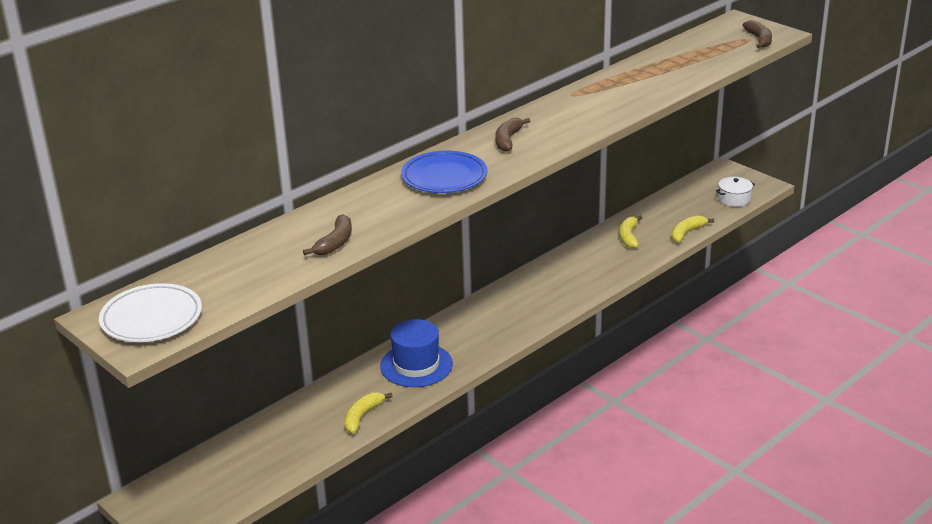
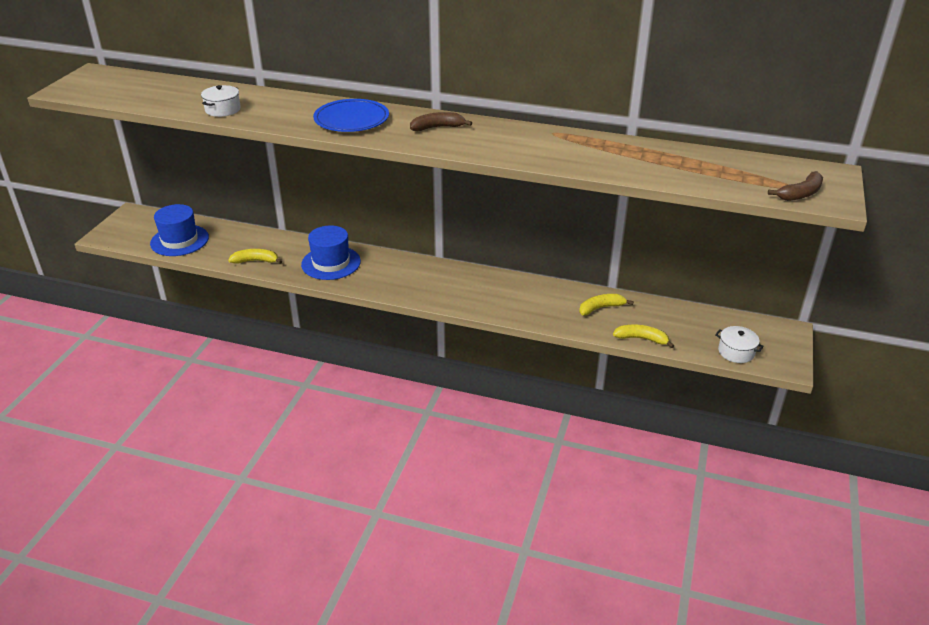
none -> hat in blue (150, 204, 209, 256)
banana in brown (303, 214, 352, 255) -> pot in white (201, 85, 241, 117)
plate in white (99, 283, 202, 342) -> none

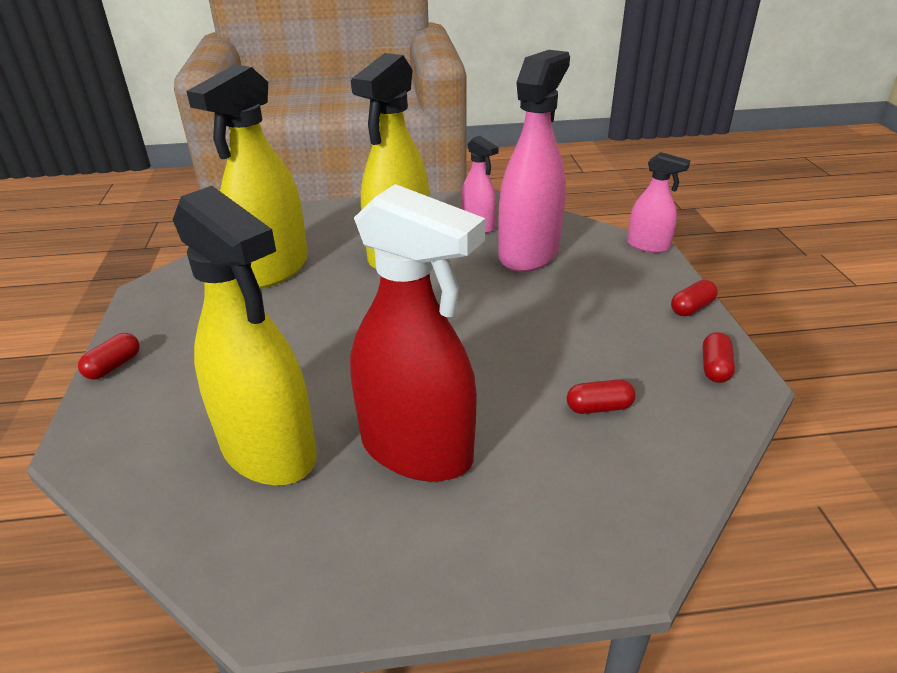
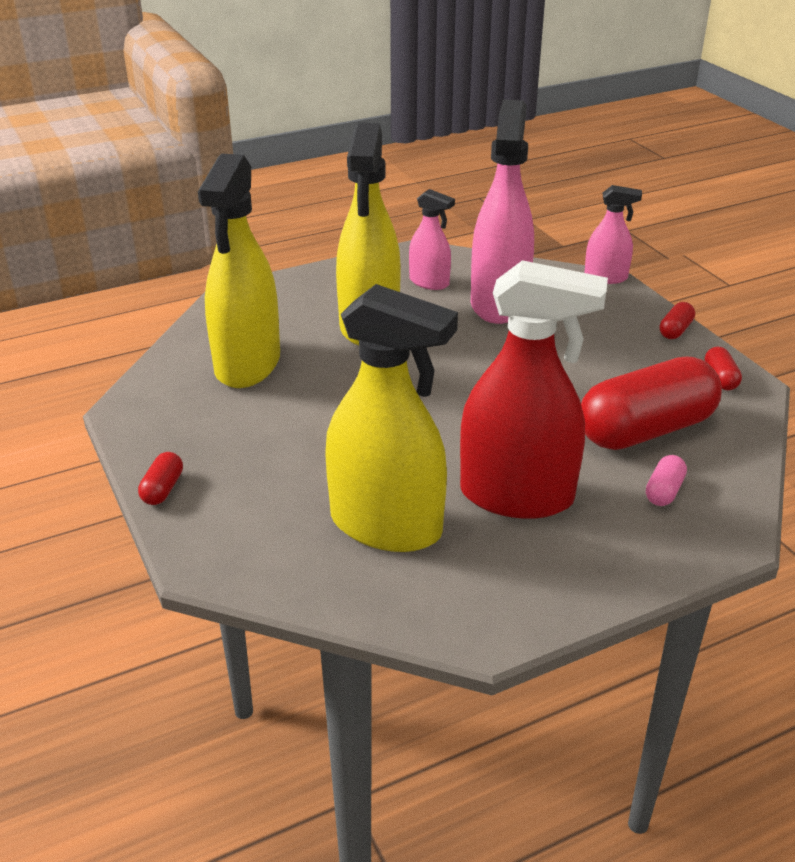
capsule in red (567, 379, 636, 414) -> capsule in red (581, 356, 722, 450), x2.50
none -> capsule in pink (646, 455, 687, 506)

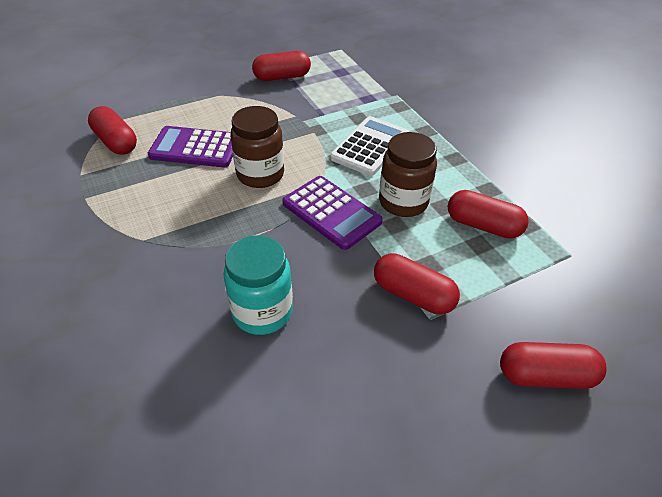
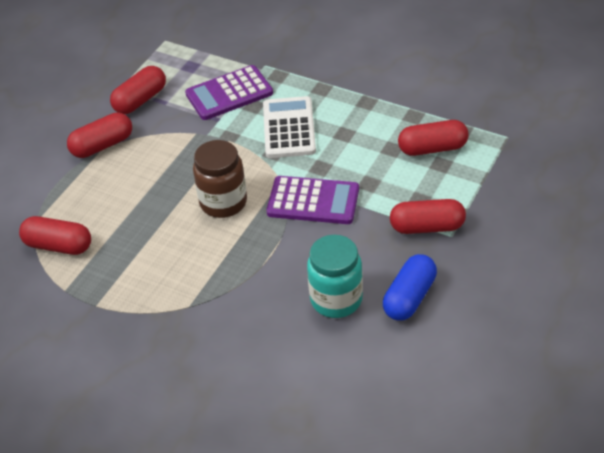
capsule in red (500, 342, 607, 389) -> capsule in red (67, 112, 132, 158), moved
calculator in purple (148, 126, 233, 167) -> calculator in purple (185, 65, 273, 120), moved
none -> capsule in blue (383, 254, 437, 321)
jar in brown (379, 132, 437, 217) -> none

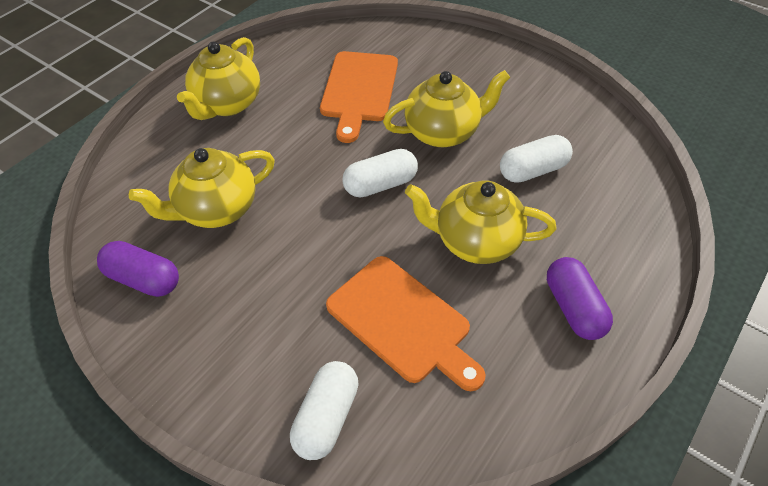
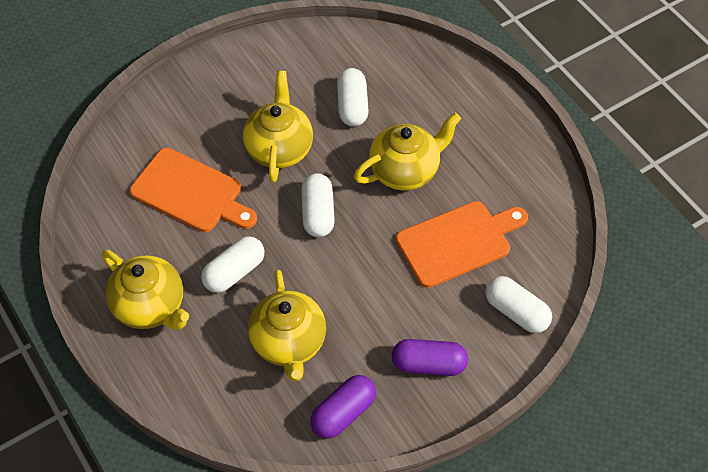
none -> capsule in white (201, 236, 265, 293)
teapot in yellow (405, 181, 556, 264) -> teapot in yellow (354, 113, 461, 191), 150 degrees counterclockwise
capsule in purple (547, 257, 613, 340) -> capsule in purple (392, 339, 468, 376), moved

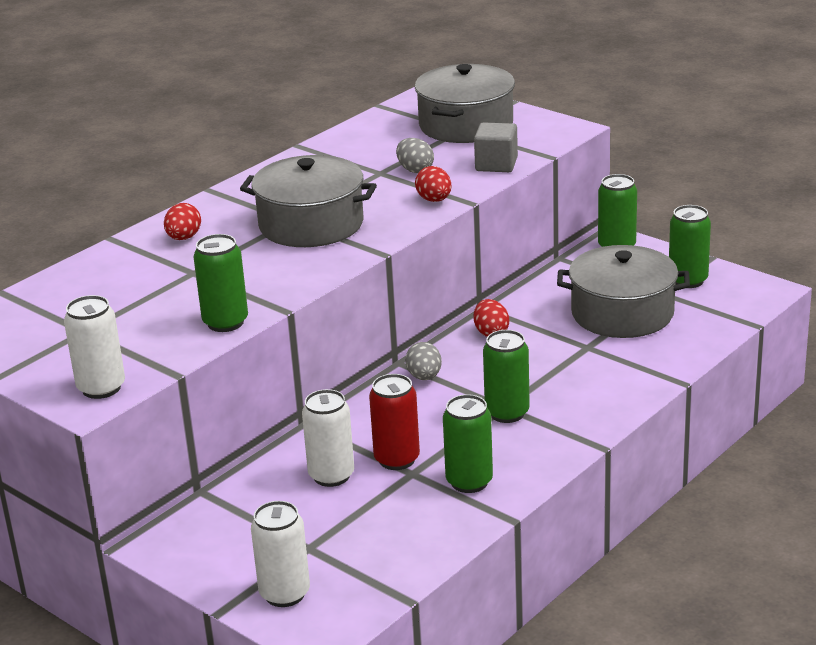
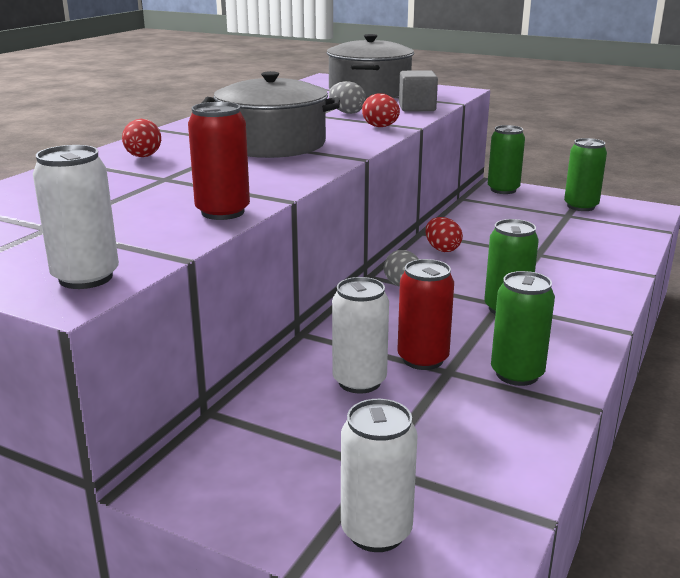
can in green (194, 234, 248, 332) -> can in red (188, 102, 250, 220)
pot in grey (557, 245, 690, 338) -> none

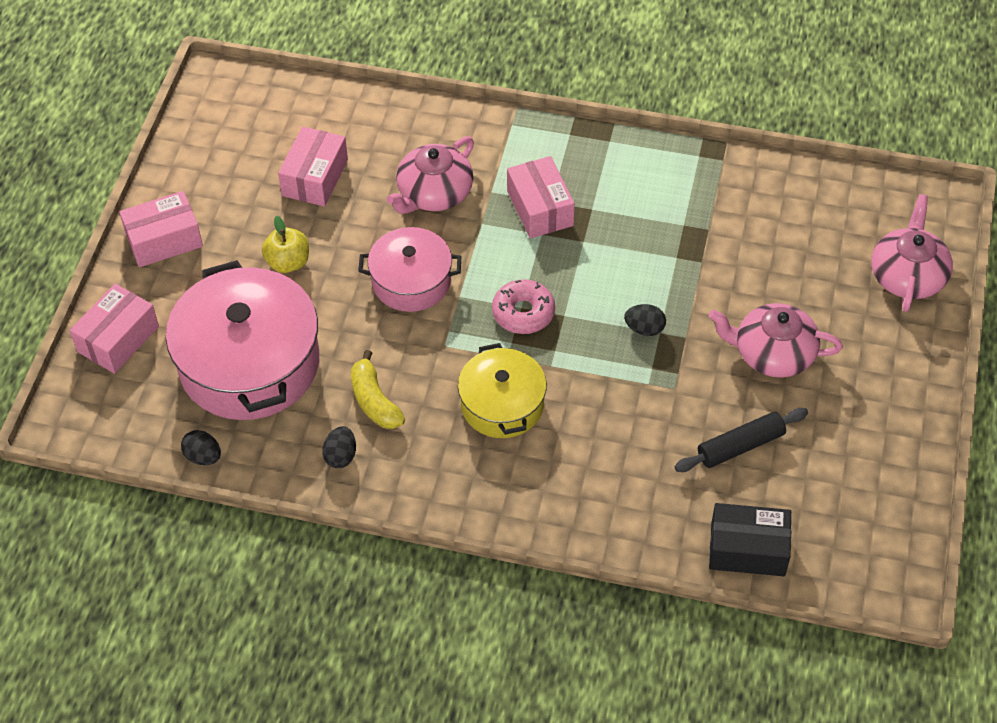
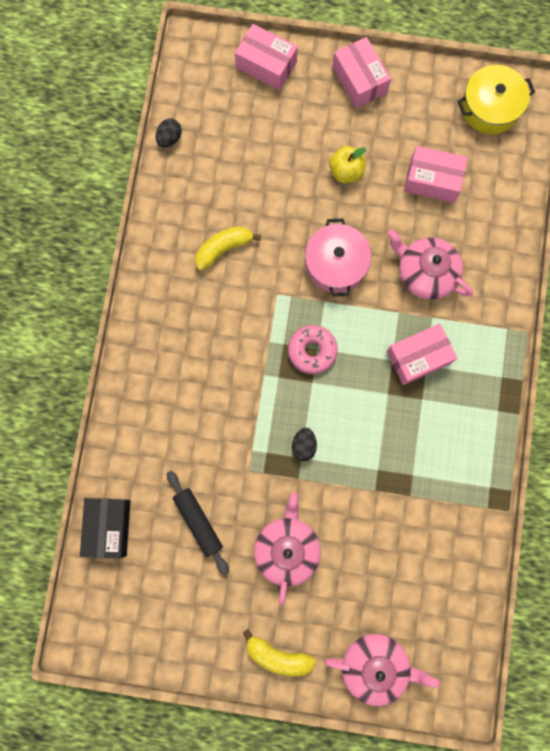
none -> banana in yellow (243, 629, 316, 676)
pot in yellow (458, 343, 547, 438) -> pot in yellow (457, 65, 535, 134), moved
pot in pink (166, 260, 319, 420) -> none
egg in black (322, 426, 356, 468) -> none

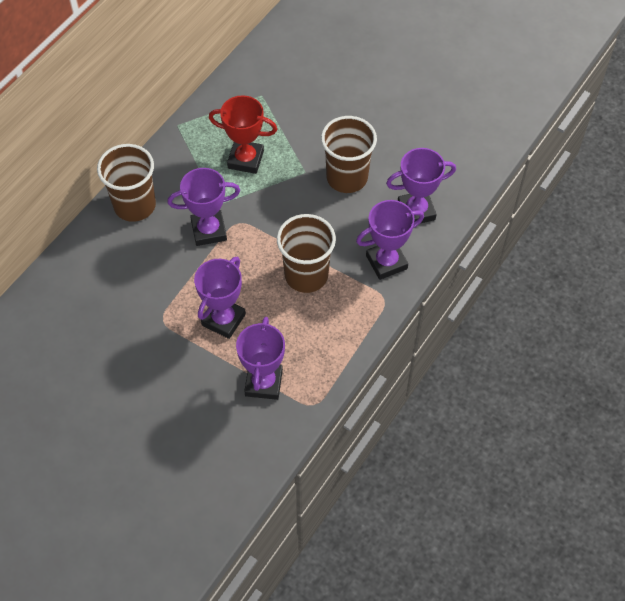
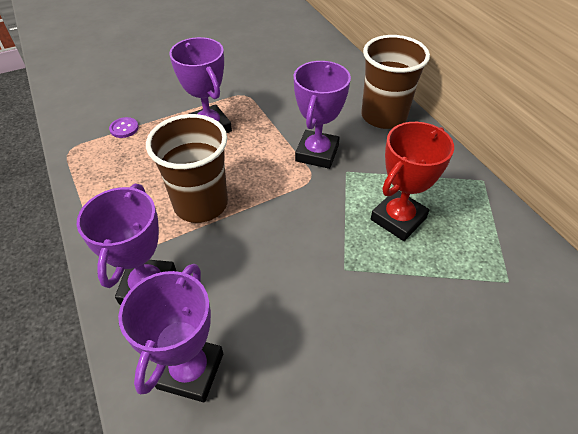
trophy in purple (236, 317, 285, 400) -> button in purple (109, 117, 139, 138)
cup in brown (321, 116, 377, 193) -> none

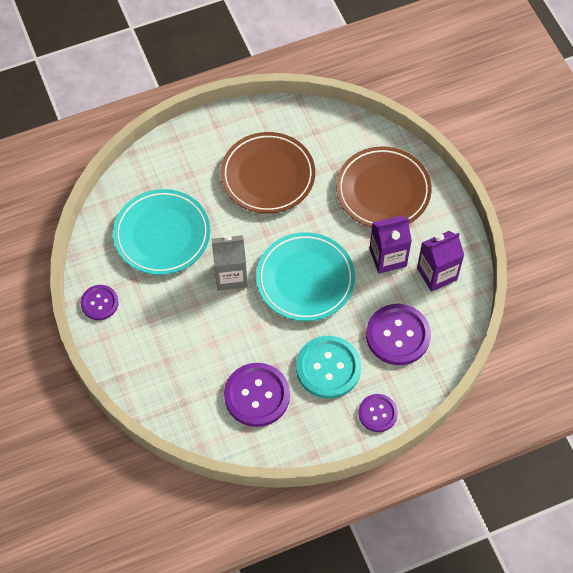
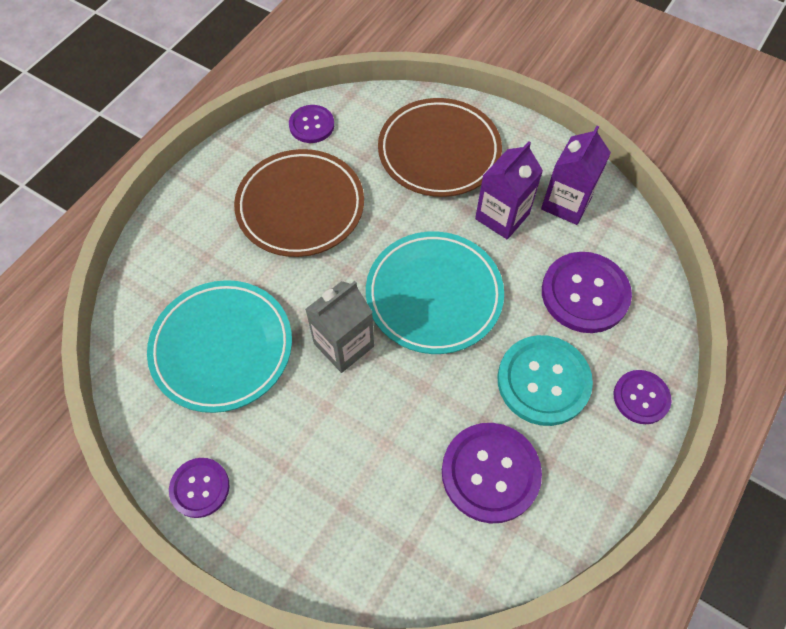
none -> button in purple (289, 105, 334, 143)

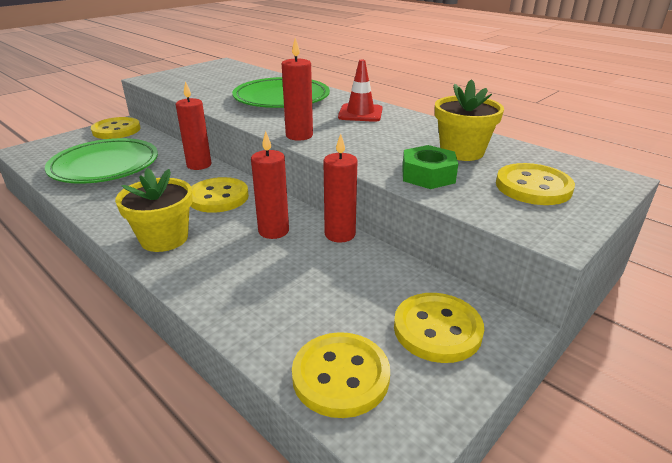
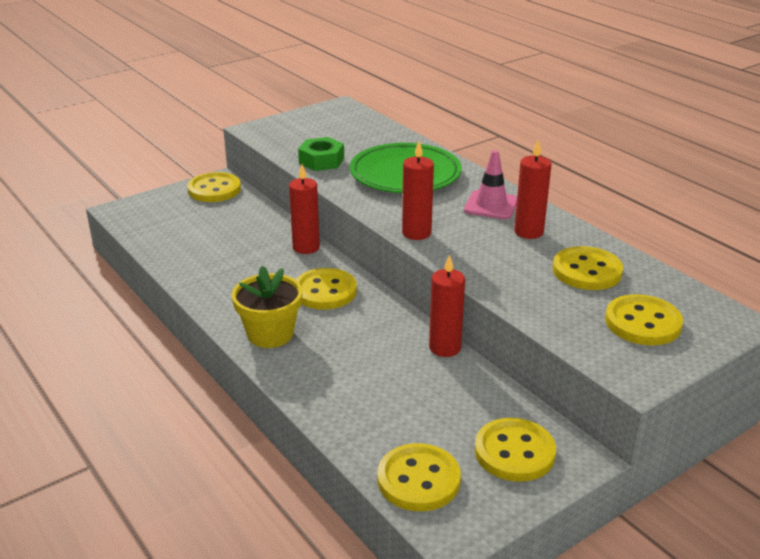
nut in green (402, 145, 458, 189) -> nut in green (298, 137, 344, 171), moved
traffic cone in red (338, 60, 383, 122) -> traffic cone in pink (464, 150, 517, 219)
candle in red (251, 131, 289, 239) -> candle in red (514, 139, 552, 239), moved
flower pot in yellow (435, 79, 504, 161) -> button in yellow (553, 246, 623, 290)
plate in green (45, 138, 158, 184) -> none

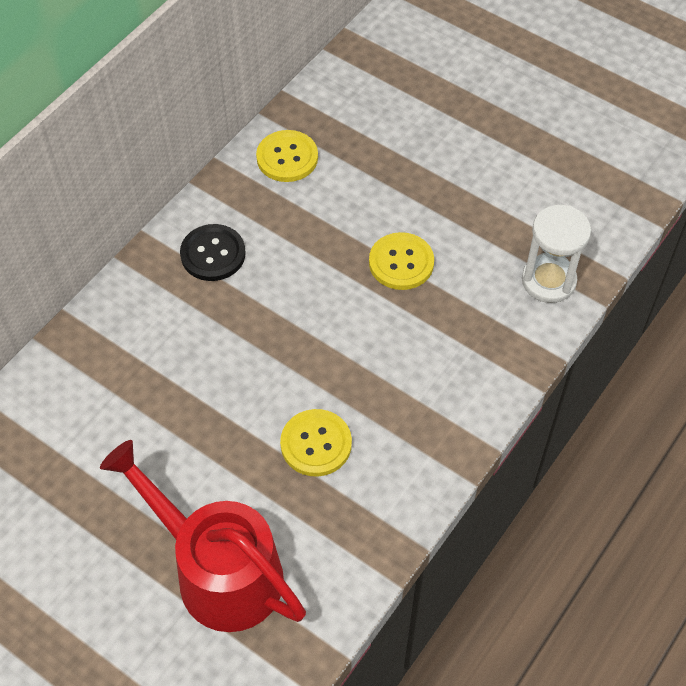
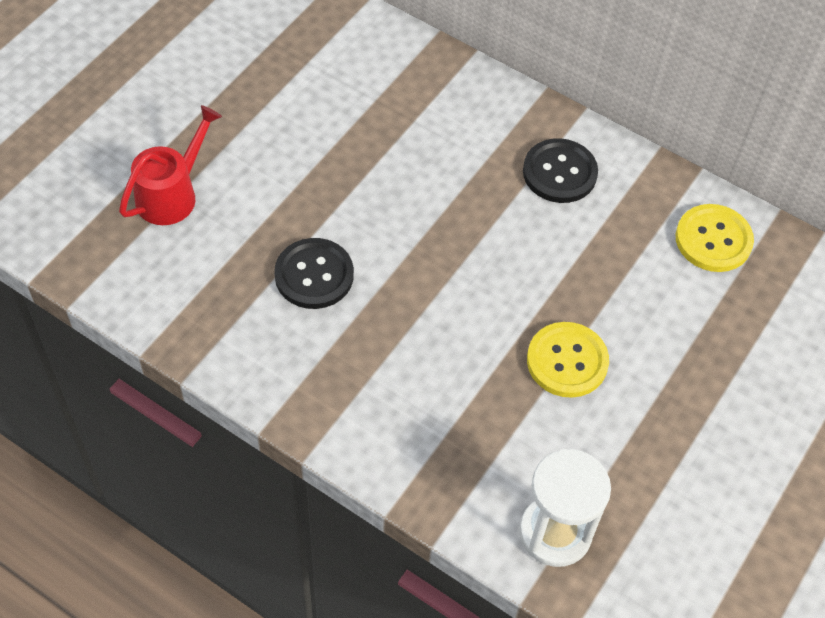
watering can in red (100, 440, 306, 632) -> watering can in red (119, 105, 222, 225), x0.57
button in yellow (280, 409, 352, 477) -> button in black (274, 238, 354, 309)

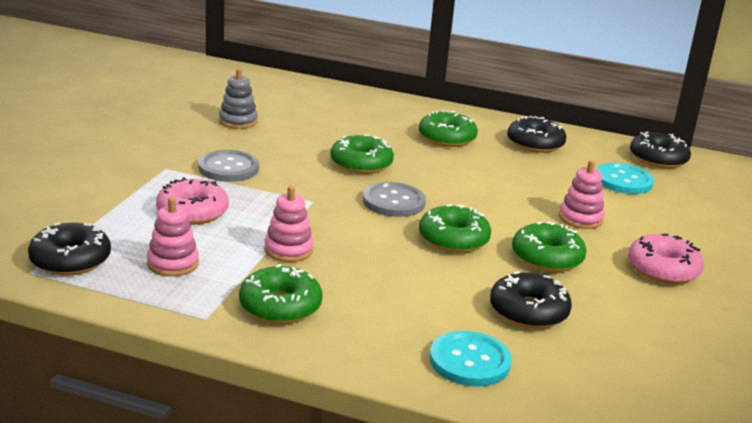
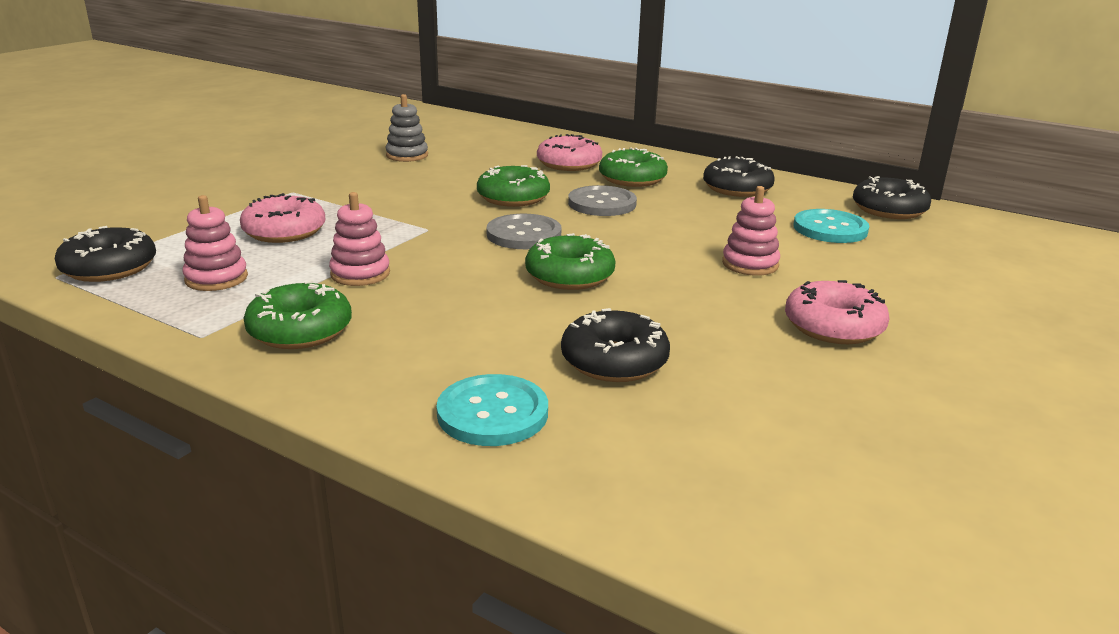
none -> donut in pink (537, 134, 602, 171)
button in grey (198, 150, 259, 182) -> button in grey (568, 185, 637, 216), moved
donut in green (512, 221, 587, 272) -> none

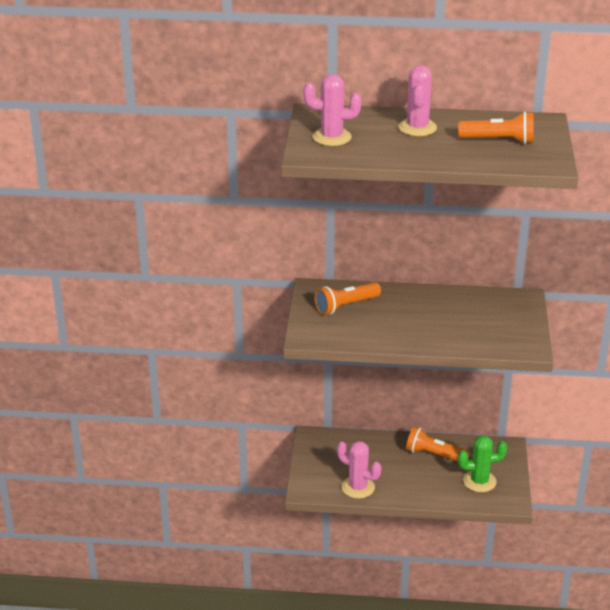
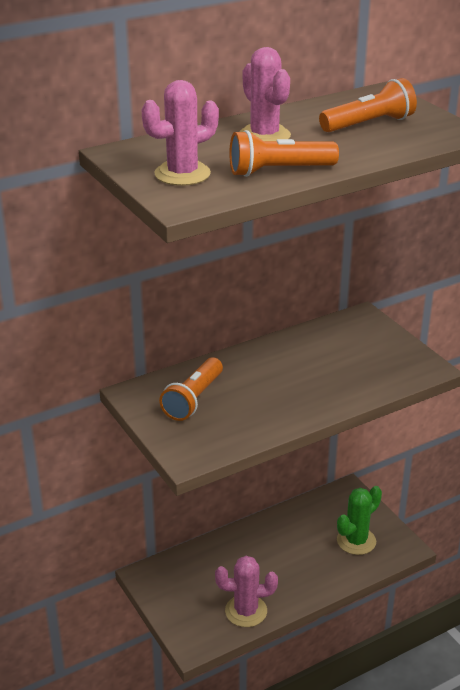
flashlight in orange (406, 427, 470, 461) -> flashlight in orange (229, 130, 339, 177), moved

